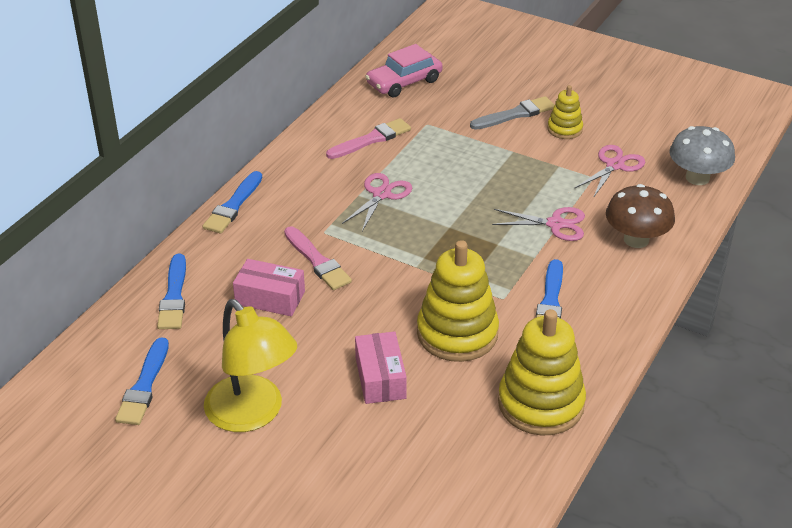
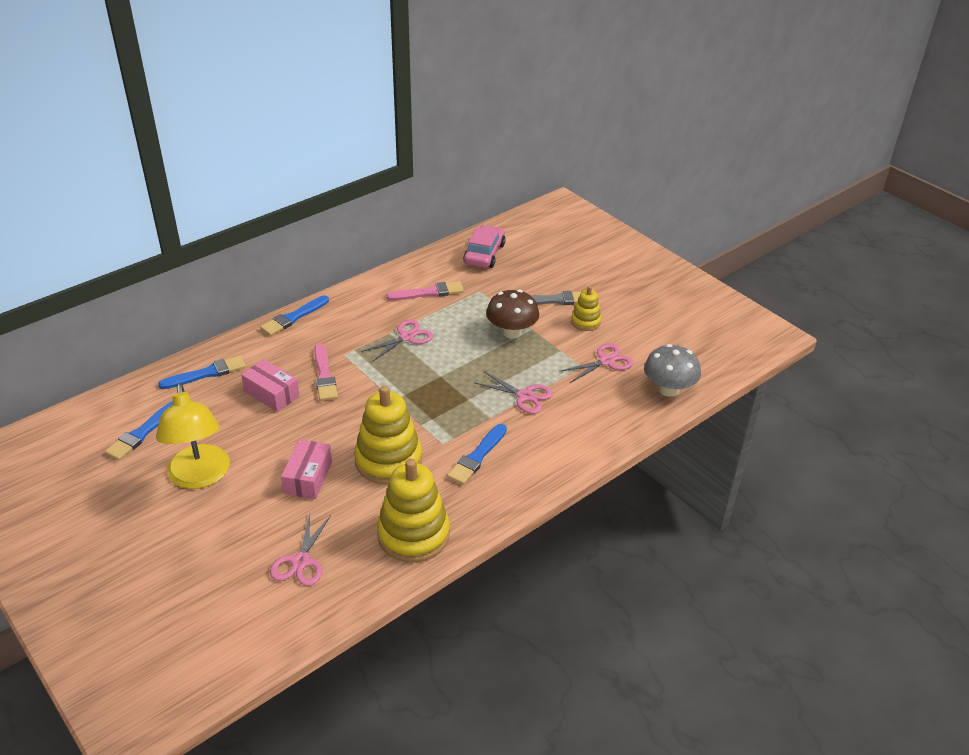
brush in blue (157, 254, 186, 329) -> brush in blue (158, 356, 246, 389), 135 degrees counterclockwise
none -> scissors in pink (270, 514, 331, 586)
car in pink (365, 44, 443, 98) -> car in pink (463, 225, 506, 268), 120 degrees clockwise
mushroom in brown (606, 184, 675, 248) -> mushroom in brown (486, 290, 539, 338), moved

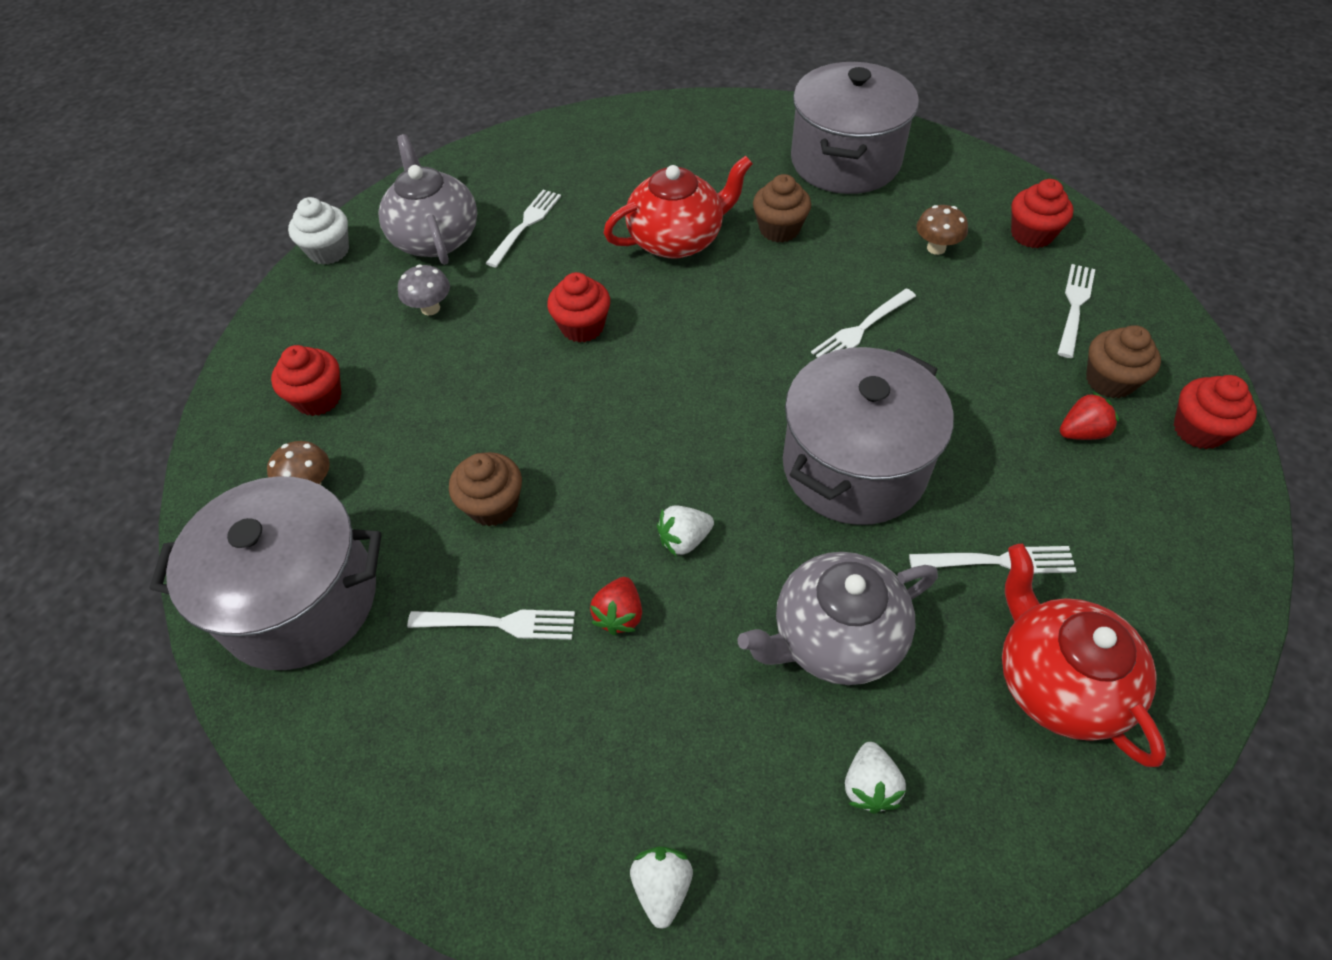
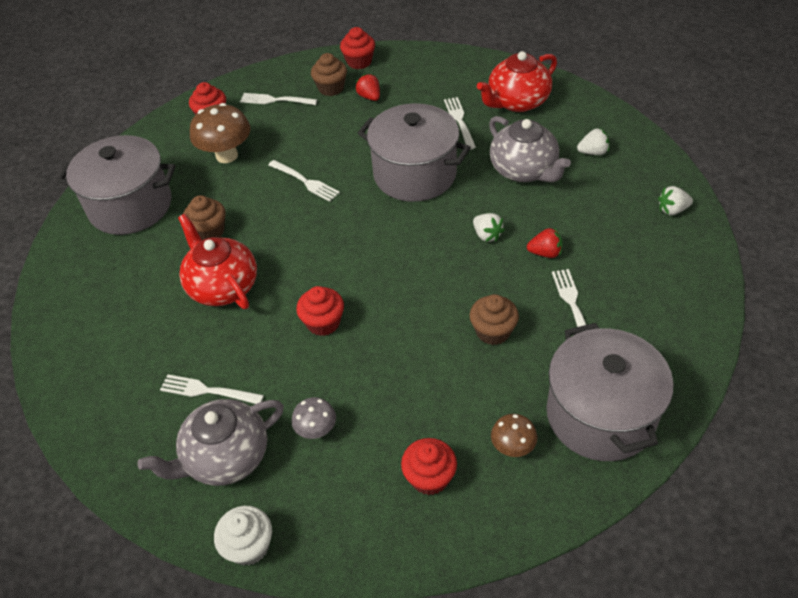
mushroom in brown (916, 205, 968, 255) -> mushroom in brown (190, 103, 250, 163), x1.81

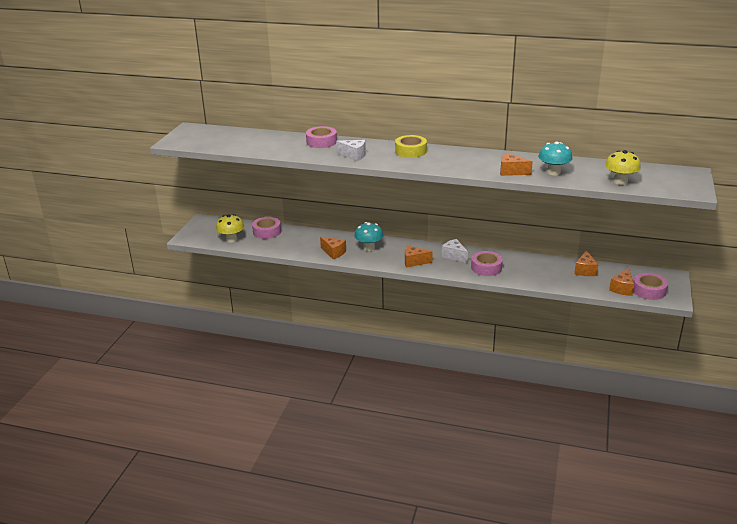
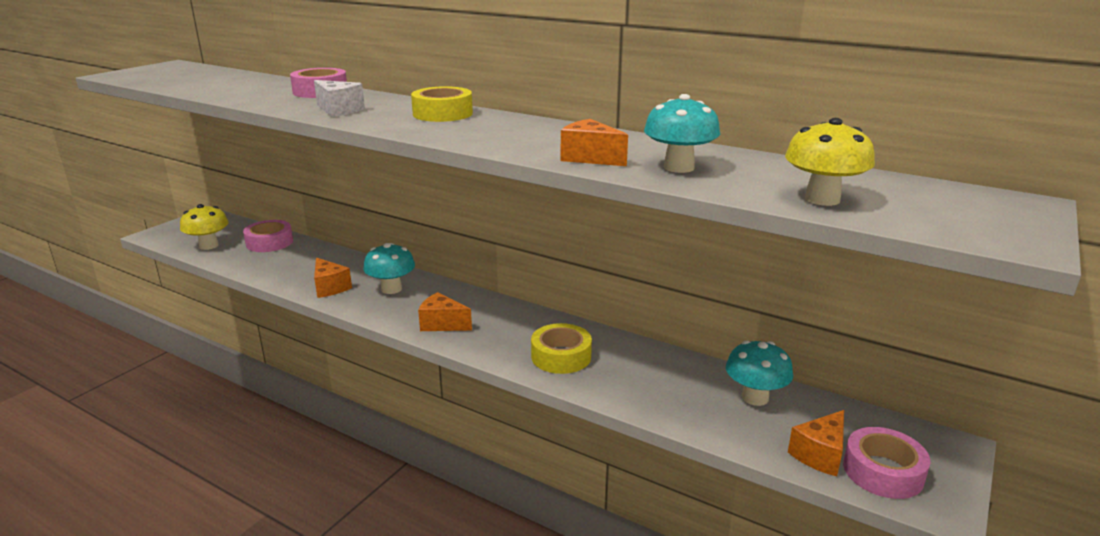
tape in pink (471, 251, 503, 276) -> tape in yellow (531, 323, 592, 374)
cheese in orange (574, 250, 599, 276) -> mushroom in turquoise (726, 340, 793, 406)
cheese in white (442, 239, 468, 263) -> none

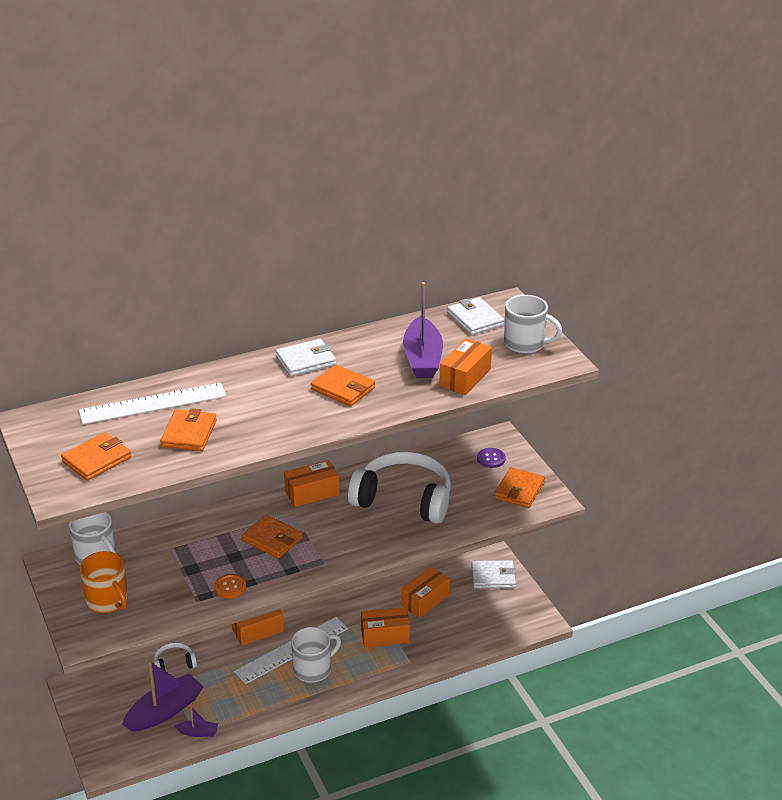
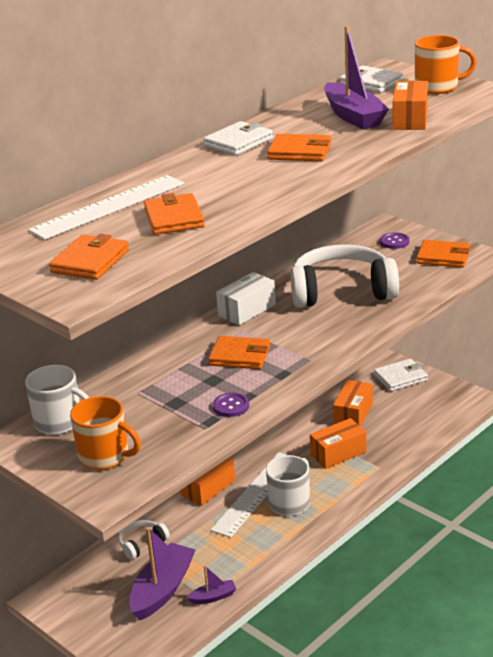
button in orange (214, 574, 246, 598) -> button in purple (213, 393, 249, 417)
box in orange (284, 460, 339, 507) -> box in white (216, 272, 276, 325)
mug in white (504, 295, 562, 354) -> mug in orange (415, 35, 477, 94)
wallet in orange (494, 467, 545, 508) -> wallet in orange (417, 240, 470, 268), 75 degrees counterclockwise

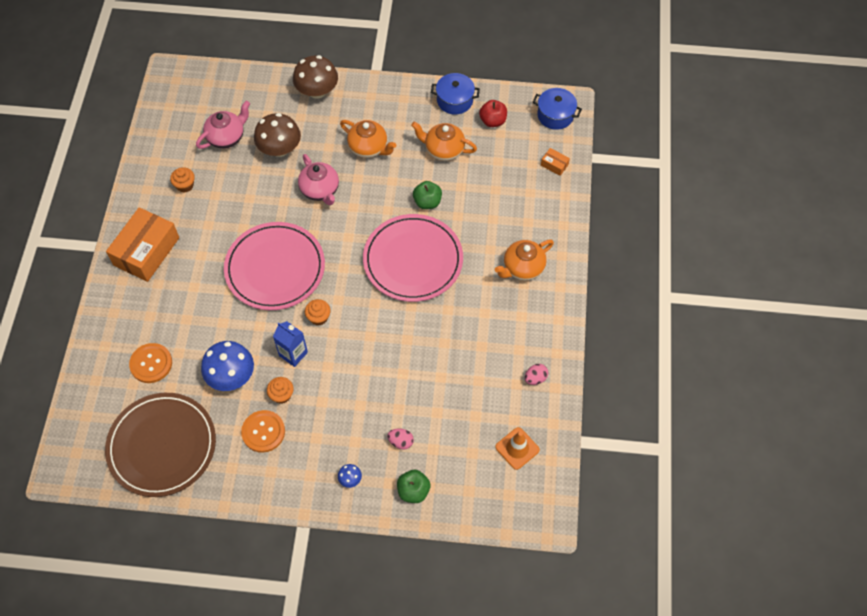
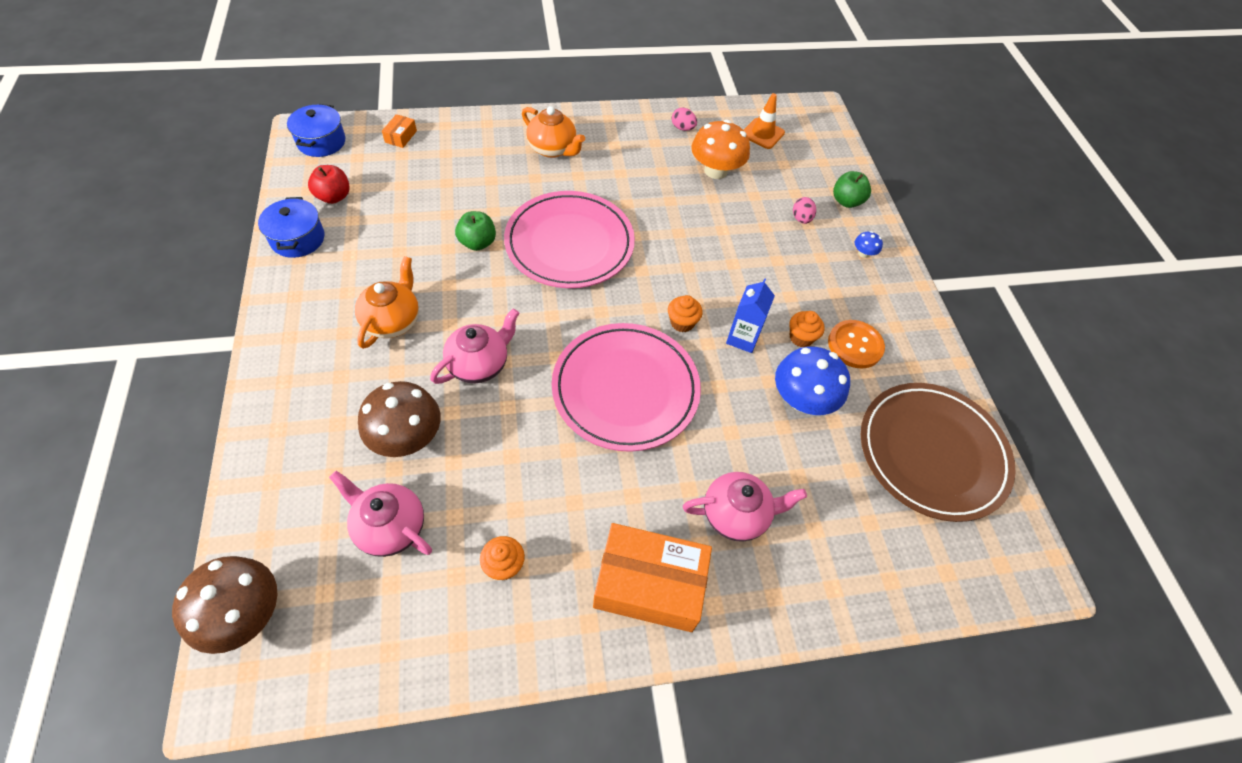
mushroom in brown (293, 55, 338, 99) -> mushroom in brown (172, 556, 278, 654), moved
none -> teapot in pink (683, 472, 807, 542)
none -> mushroom in orange (691, 120, 750, 179)
button in orange (129, 343, 172, 383) -> none
teapot in orange (411, 122, 477, 161) -> none

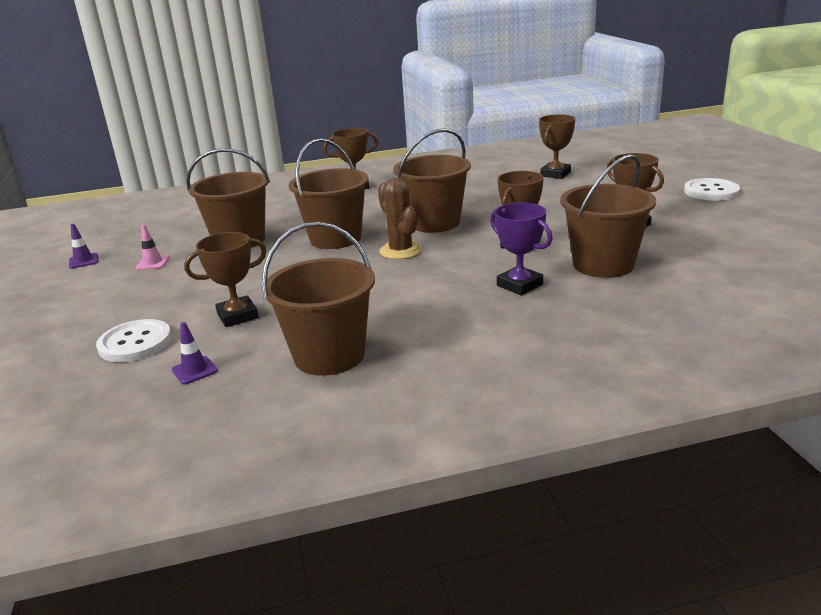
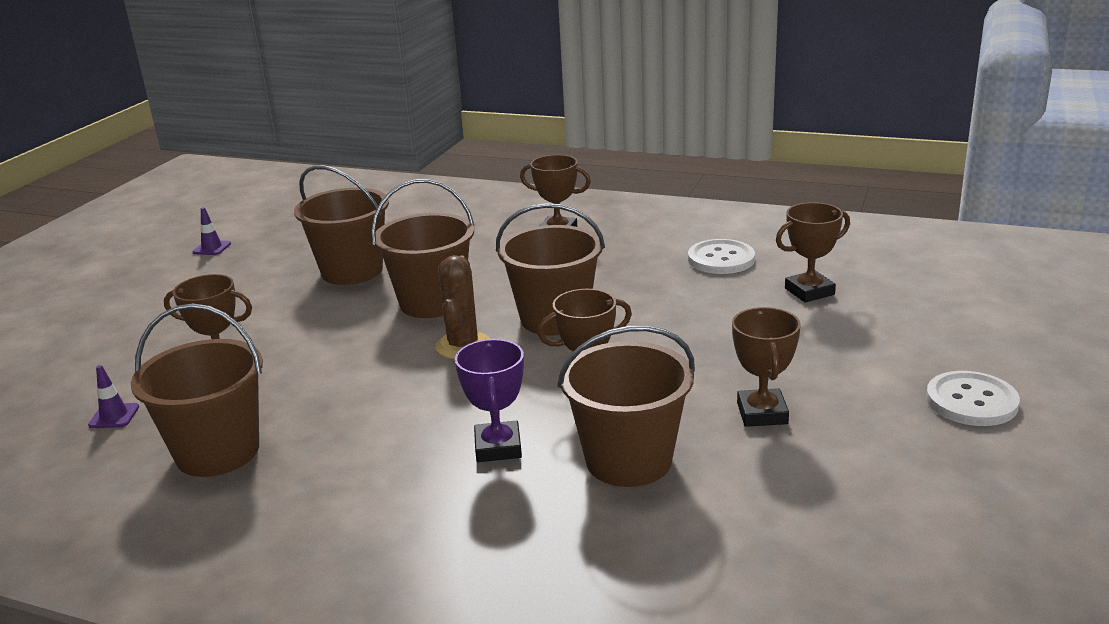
button in white (96, 319, 172, 362) -> button in white (688, 239, 755, 274), moved
traffic cone in pink (136, 225, 170, 270) -> none

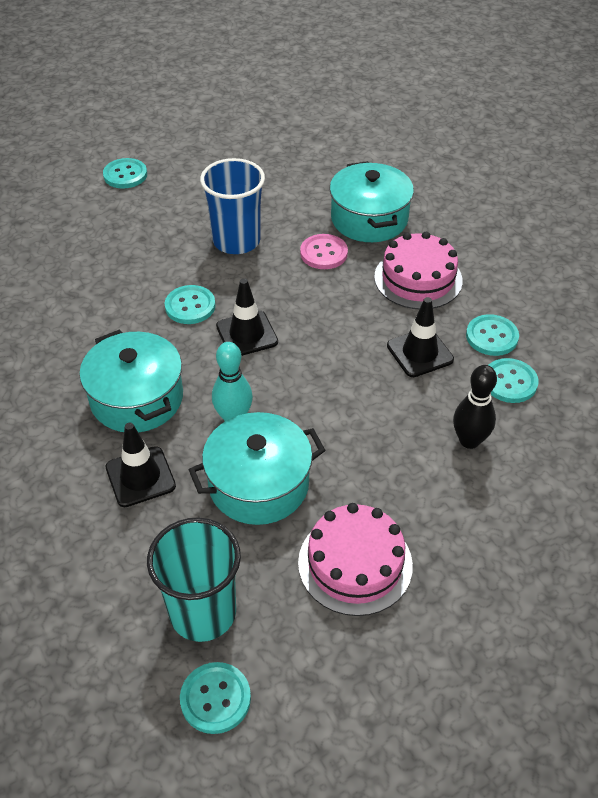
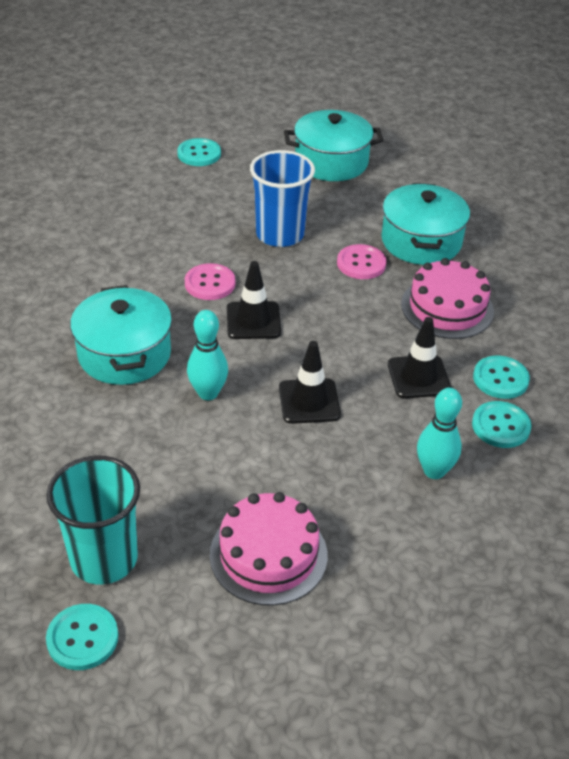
button in turquoise (165, 285, 215, 324) -> button in pink (185, 263, 235, 300)
traffic cone in black (106, 423, 176, 507) -> traffic cone in black (279, 341, 341, 424), moved
pot in turquoise (189, 412, 325, 525) -> pot in turquoise (284, 110, 384, 181), moved
bowling pin in black (453, 365, 497, 449) -> bowling pin in turquoise (417, 388, 462, 479)

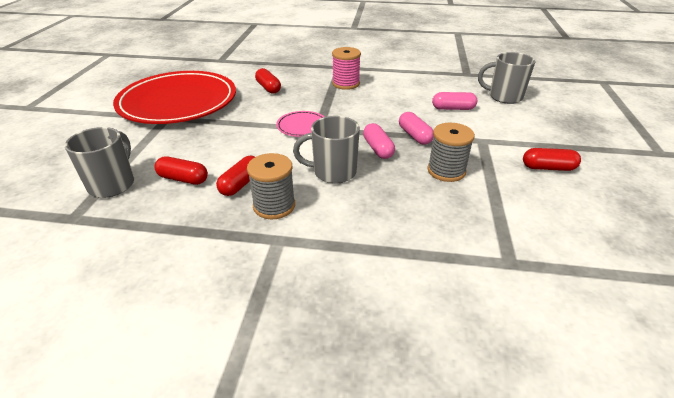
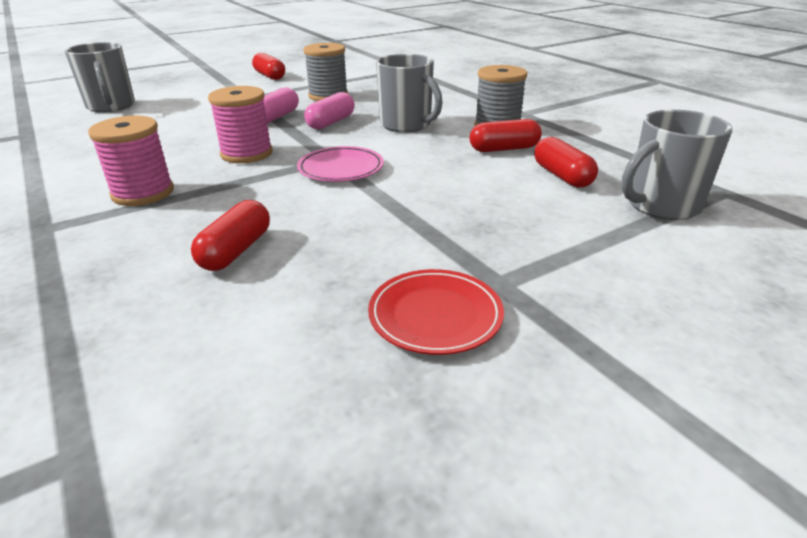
none -> spool in pink (208, 86, 273, 163)
plate in red (113, 71, 236, 124) -> plate in red (368, 269, 504, 355), x0.41
capsule in pink (432, 92, 477, 110) -> none

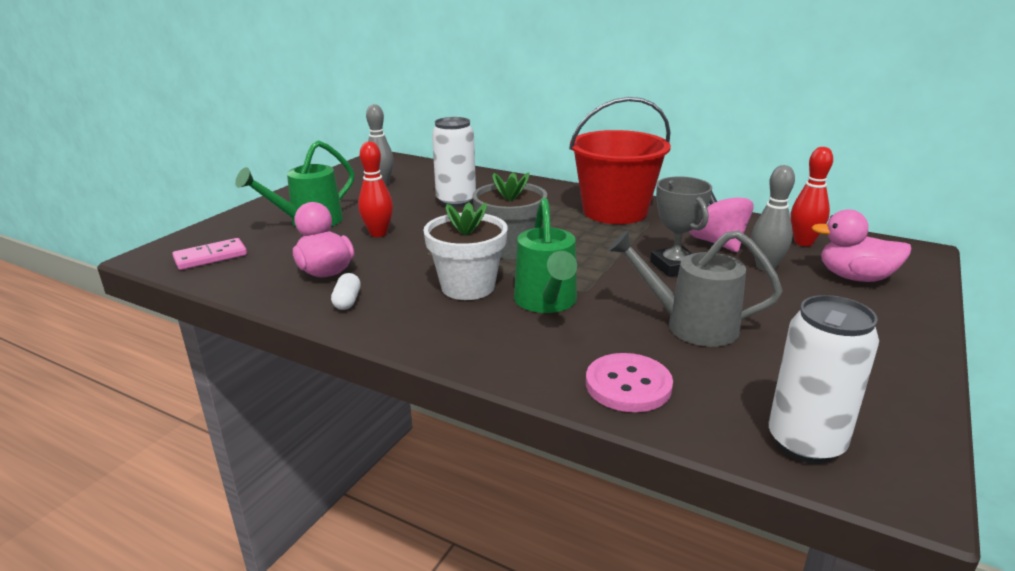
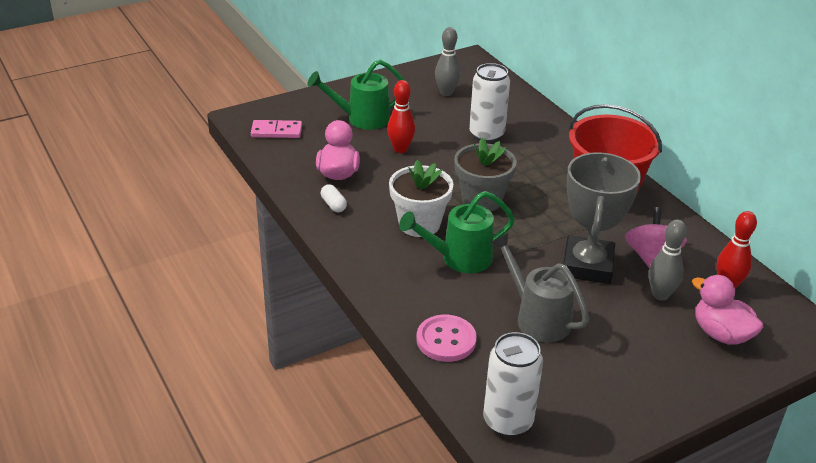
capsule in white (331, 273, 361, 310) -> capsule in white (321, 184, 347, 213), 60 degrees counterclockwise
watering can in green (514, 198, 577, 313) -> watering can in green (399, 191, 515, 273), 45 degrees clockwise
trophy in grey (650, 177, 712, 277) -> trophy in grey (563, 152, 641, 284), x1.54

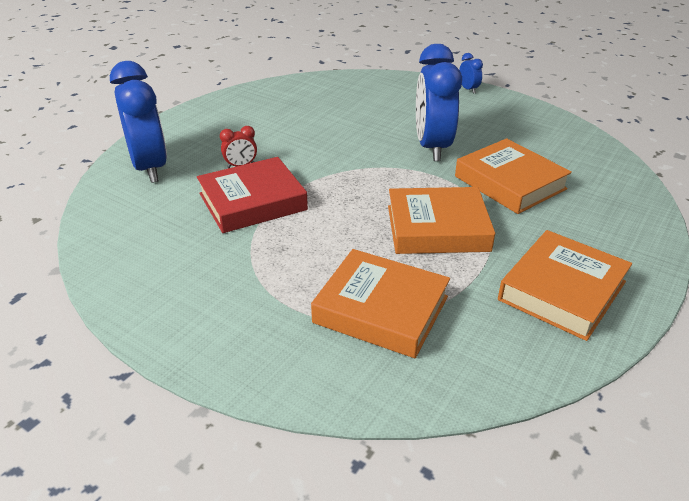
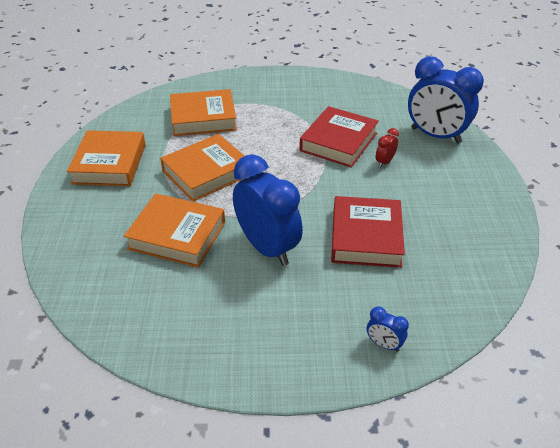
none -> book in red (331, 196, 405, 268)
clock in blue (459, 53, 483, 94) -> clock in blue (367, 306, 409, 352), moved

